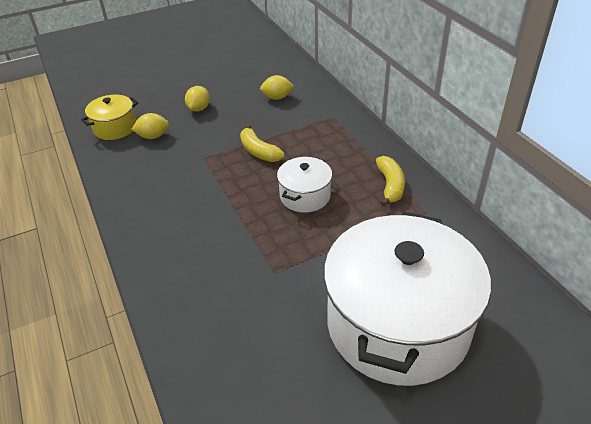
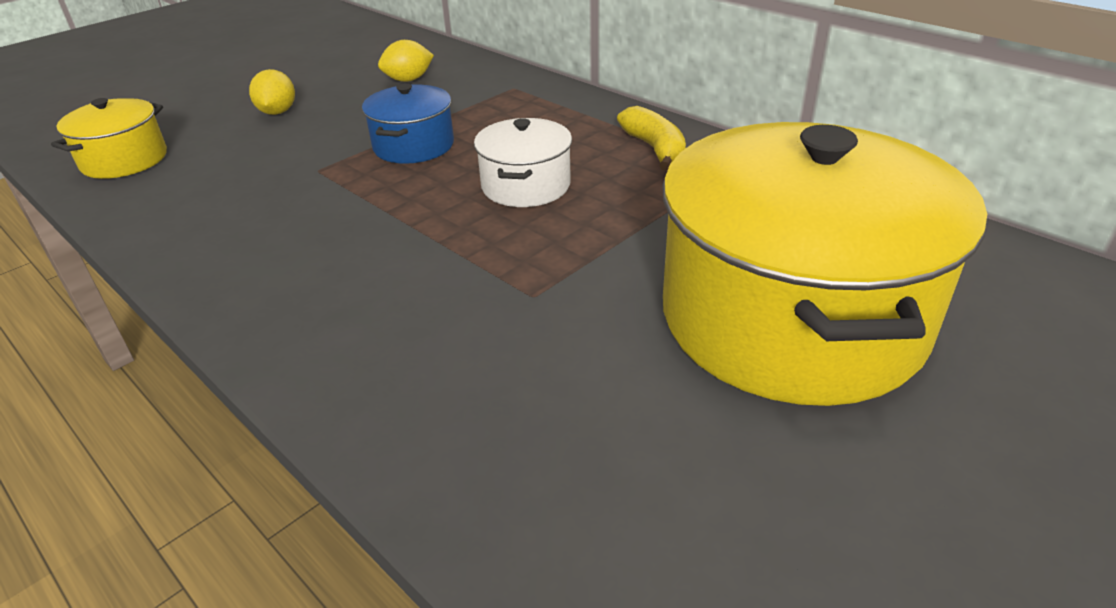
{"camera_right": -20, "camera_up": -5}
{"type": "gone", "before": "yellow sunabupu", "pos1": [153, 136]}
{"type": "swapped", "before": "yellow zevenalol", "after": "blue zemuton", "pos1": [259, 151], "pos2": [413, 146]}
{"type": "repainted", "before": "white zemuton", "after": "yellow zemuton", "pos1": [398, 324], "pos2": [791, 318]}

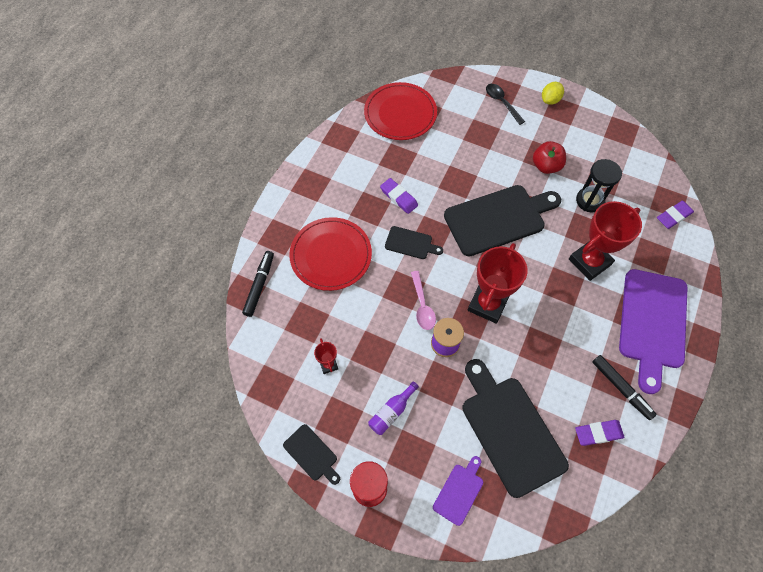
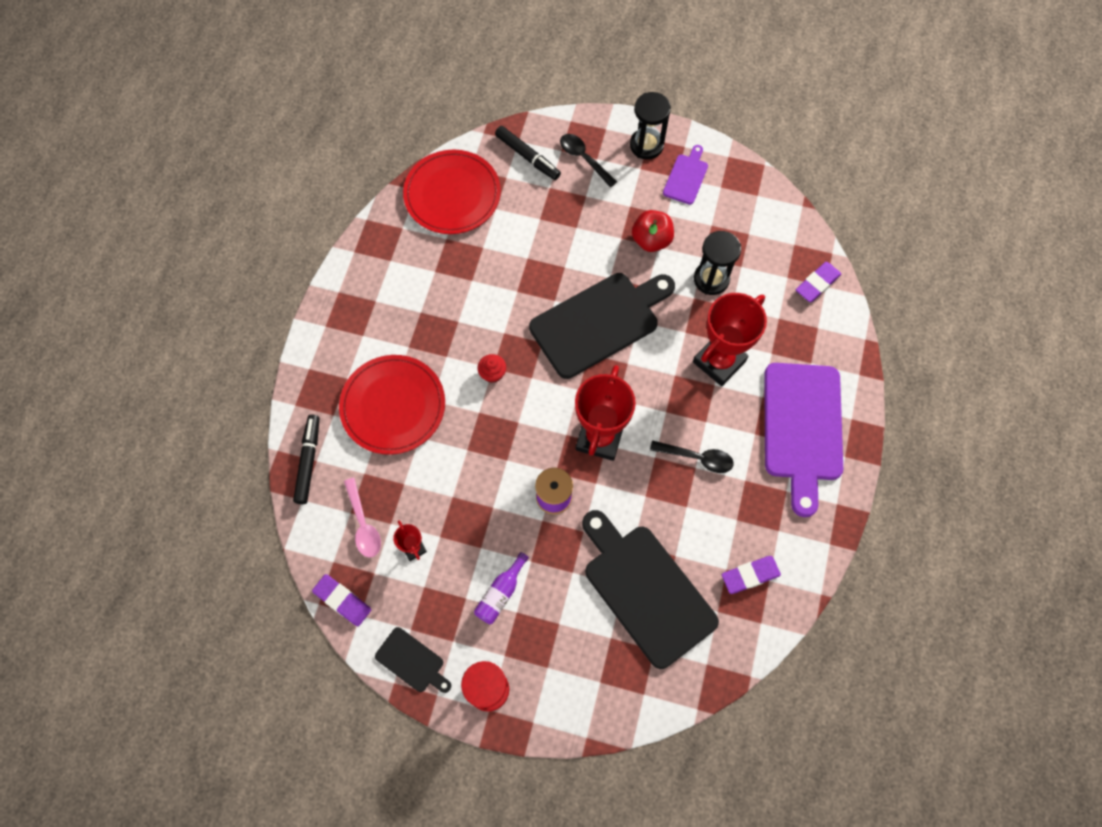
{"camera_right": -10, "camera_up": 5}
{"type": "new", "after": "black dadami", "pos2": [697, 458]}
{"type": "shifted", "before": "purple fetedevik", "pos1": [399, 197], "pos2": [342, 601]}
{"type": "shifted", "before": "pink dadami", "pos1": [422, 306], "pos2": [363, 524]}
{"type": "shifted", "before": "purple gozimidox", "pos1": [459, 491], "pos2": [686, 177]}
{"type": "shifted", "before": "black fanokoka", "pos1": [621, 388], "pos2": [527, 157]}
{"type": "swapped", "before": "black gozimidox", "after": "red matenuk", "pos1": [411, 243], "pos2": [492, 373]}
{"type": "swapped", "before": "yellow sunabupu", "after": "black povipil", "pos1": [550, 100], "pos2": [646, 145]}

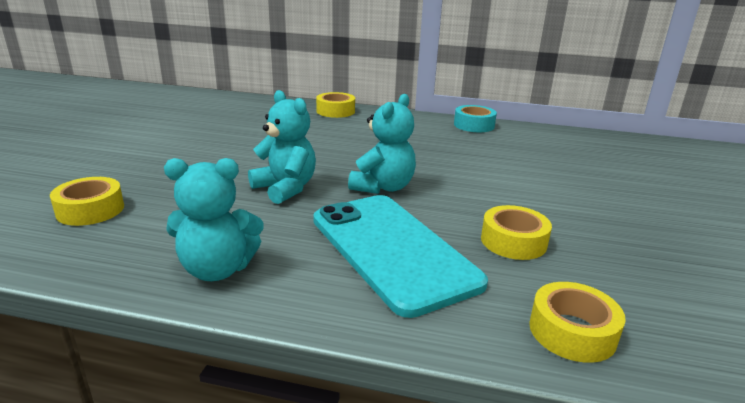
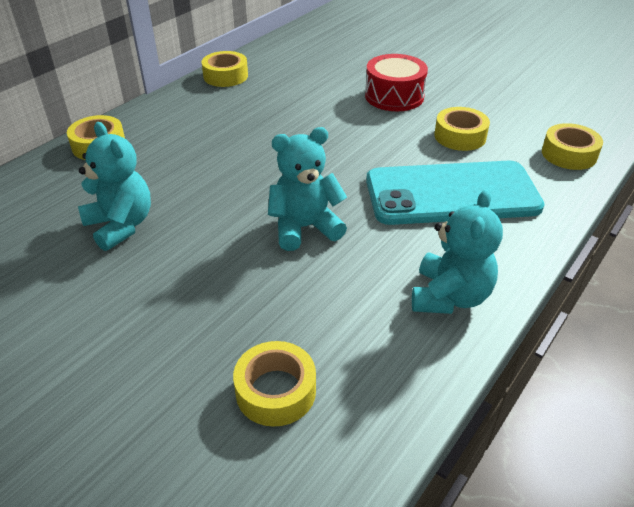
{"camera_right": -65, "camera_up": 15}
{"type": "new", "after": "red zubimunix", "pos2": [394, 96]}
{"type": "shifted", "before": "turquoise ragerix", "pos1": [383, 187], "pos2": [121, 226]}
{"type": "repainted", "before": "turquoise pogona", "after": "yellow pogona", "pos1": [474, 125], "pos2": [225, 76]}

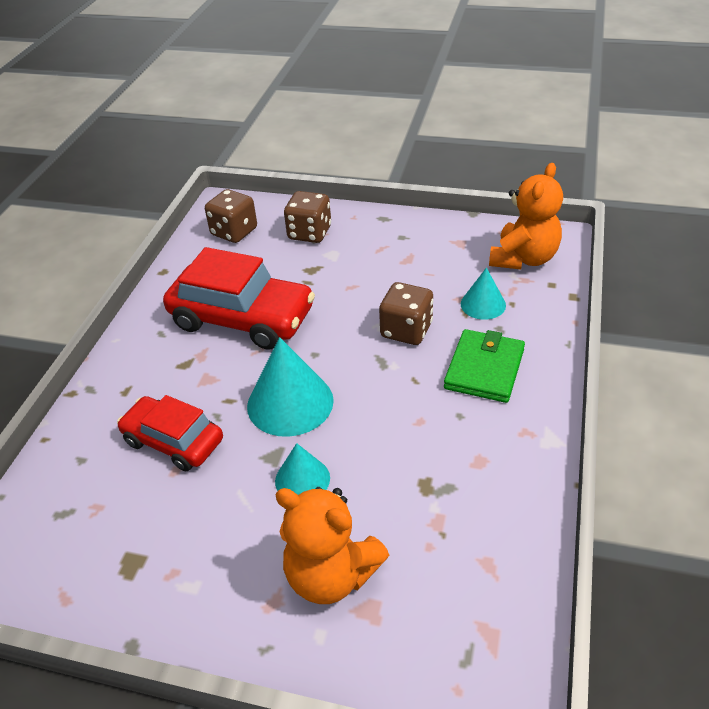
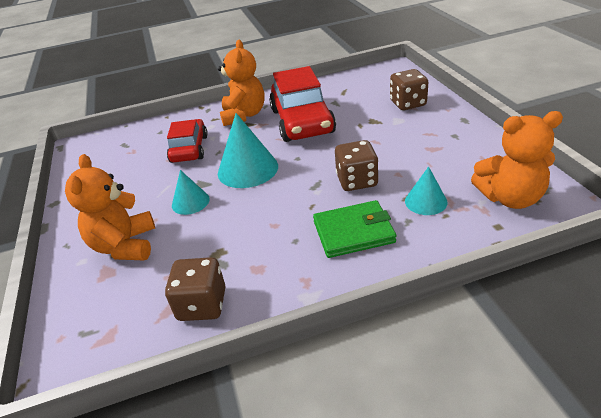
{"camera_right": 60, "camera_up": -5}
{"type": "new", "after": "orange ragerix", "pos2": [244, 115]}
{"type": "shifted", "before": "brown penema", "pos1": [234, 232], "pos2": [202, 305]}

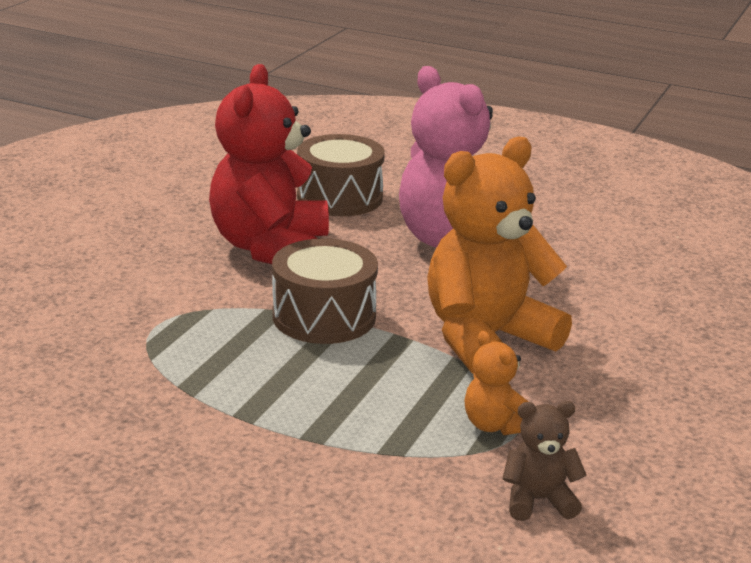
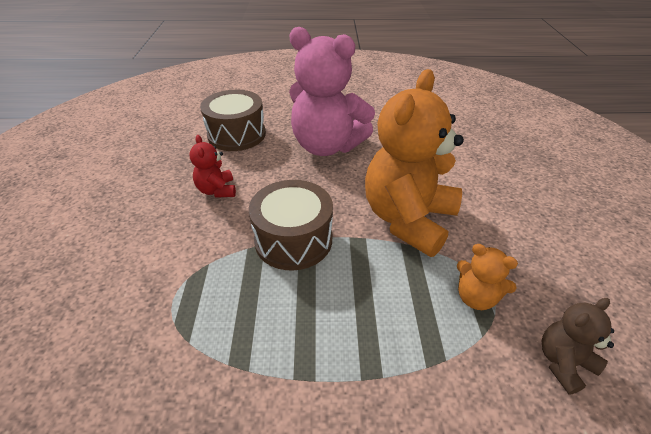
{"camera_right": -25, "camera_up": 15}
{"type": "scaled", "before": "red ragerix", "pos1": [270, 248], "pos2": [217, 190], "scale": 0.45}

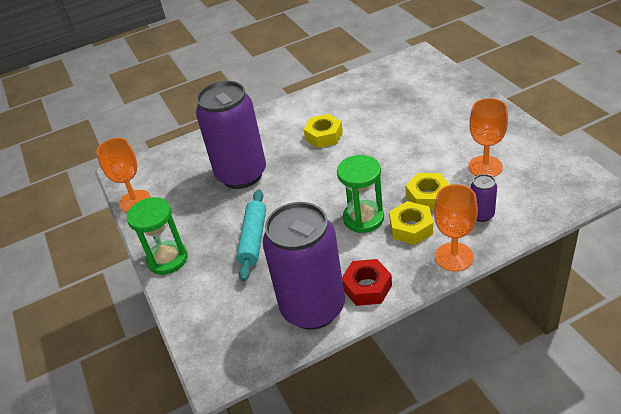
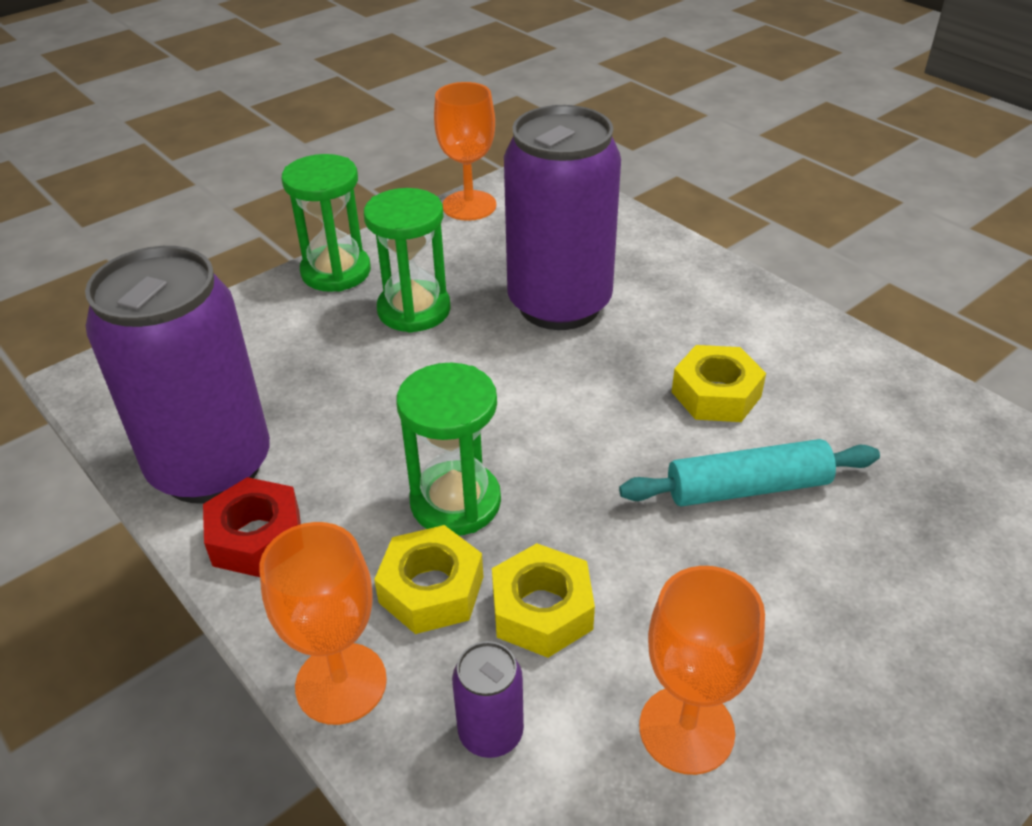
{"camera_right": 70, "camera_up": 0}
{"type": "new", "after": "green povipil", "pos2": [414, 310]}
{"type": "shifted", "before": "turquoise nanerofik", "pos1": [253, 239], "pos2": [747, 487]}

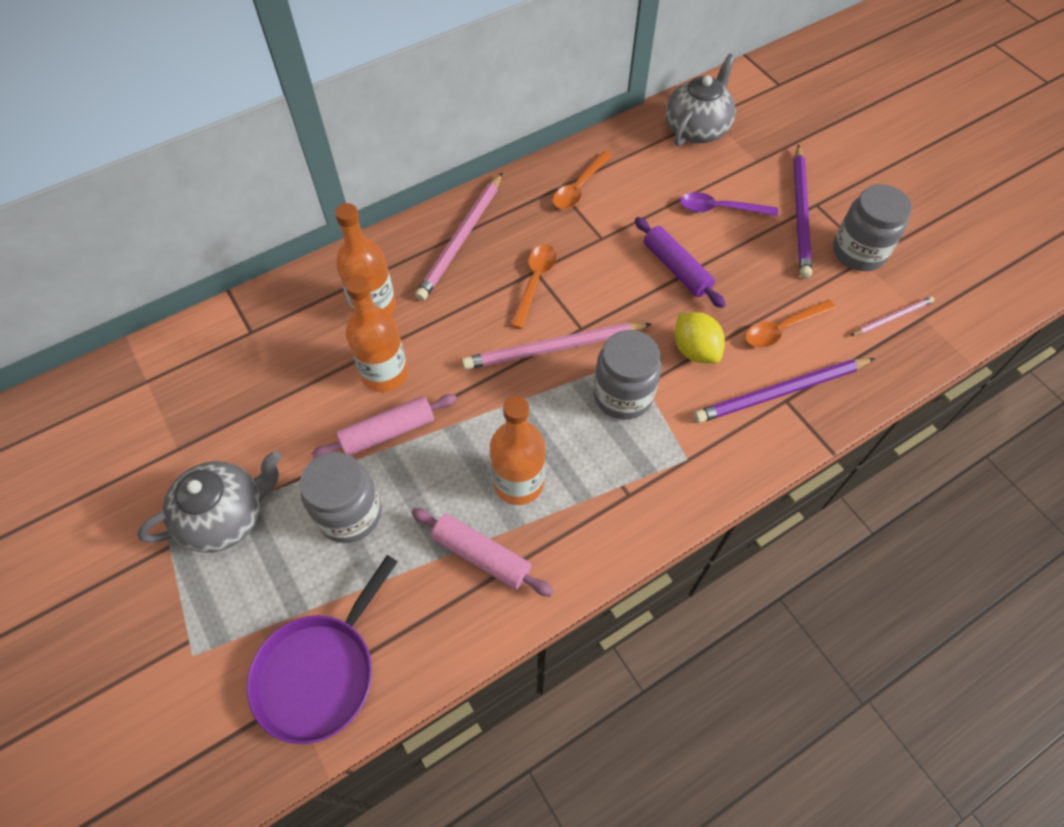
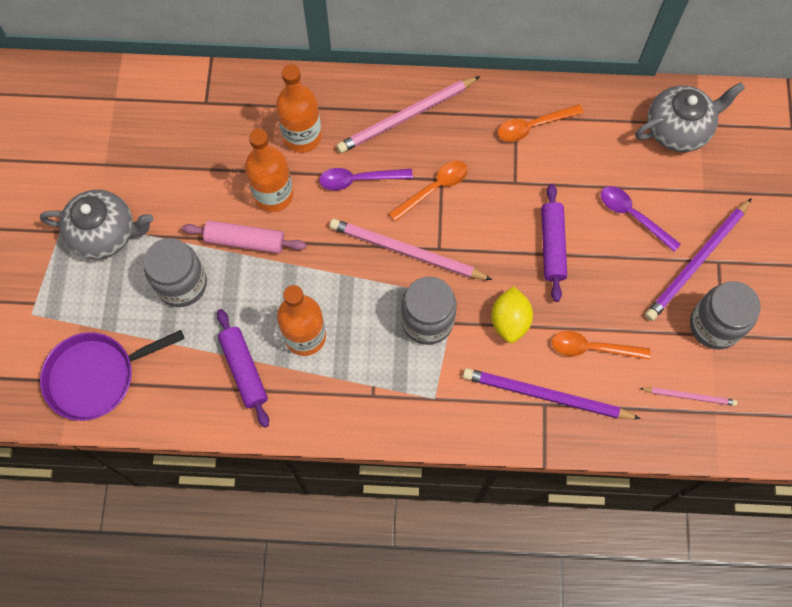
{"camera_right": 35, "camera_up": 10}
{"type": "new", "after": "purple dadami", "pos2": [359, 179]}
{"type": "repainted", "before": "pink nanerofik", "after": "purple nanerofik", "pos1": [481, 556], "pos2": [244, 370]}

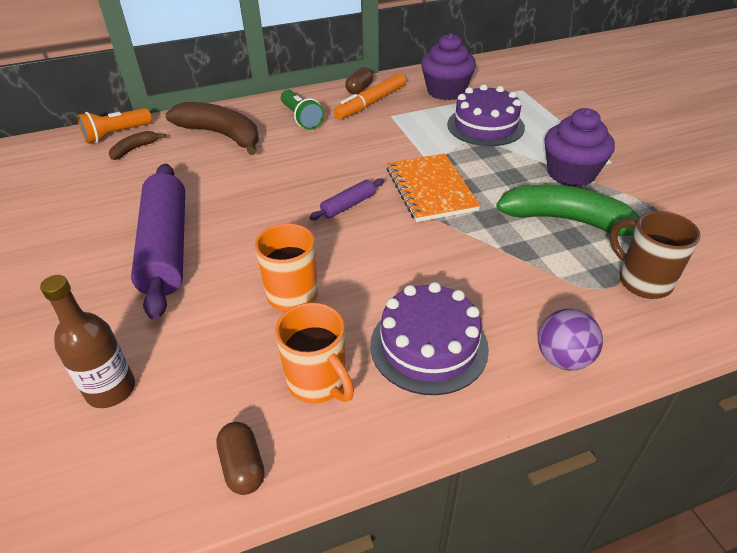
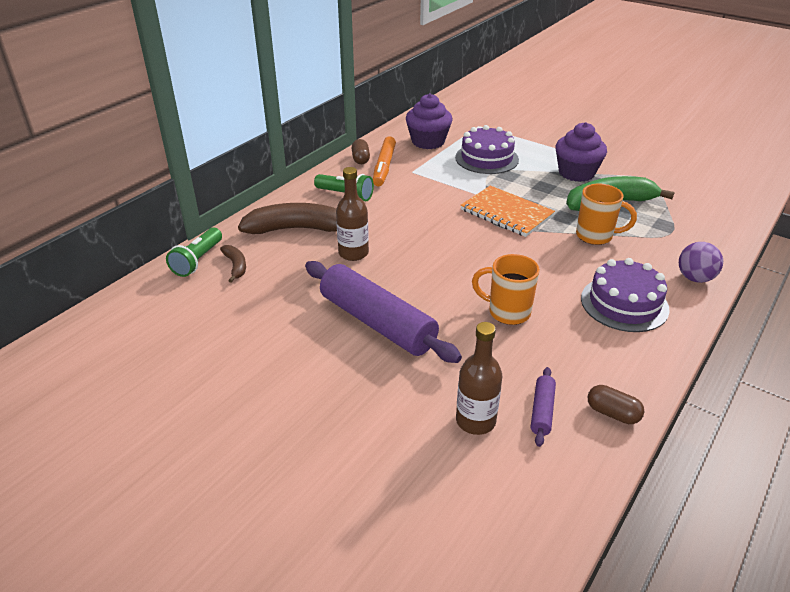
{"camera_right": -35, "camera_up": -5}
{"type": "gone", "before": "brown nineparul", "pos1": [642, 281]}
{"type": "new", "after": "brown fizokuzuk", "pos2": [353, 253]}
{"type": "shifted", "before": "orange nineparul", "pos1": [318, 383], "pos2": [596, 236]}
{"type": "shifted", "before": "purple nanerofik", "pos1": [348, 205], "pos2": [542, 411]}
{"type": "repainted", "before": "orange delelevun", "after": "green delelevun", "pos1": [116, 134], "pos2": [198, 261]}
{"type": "rotated", "before": "brown zevenalol", "pos1": [134, 149], "pos2": [235, 266], "turn": 150}

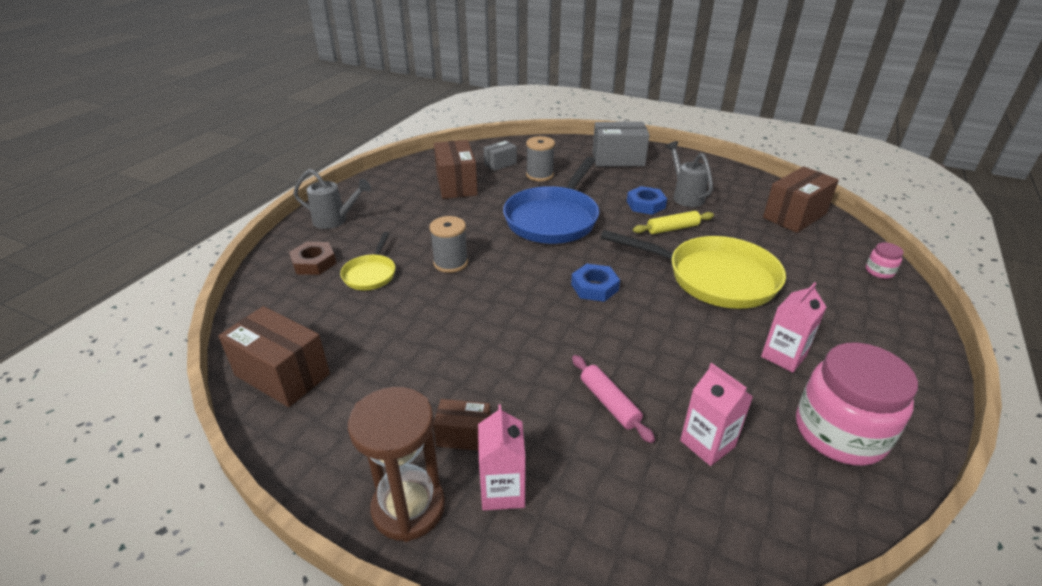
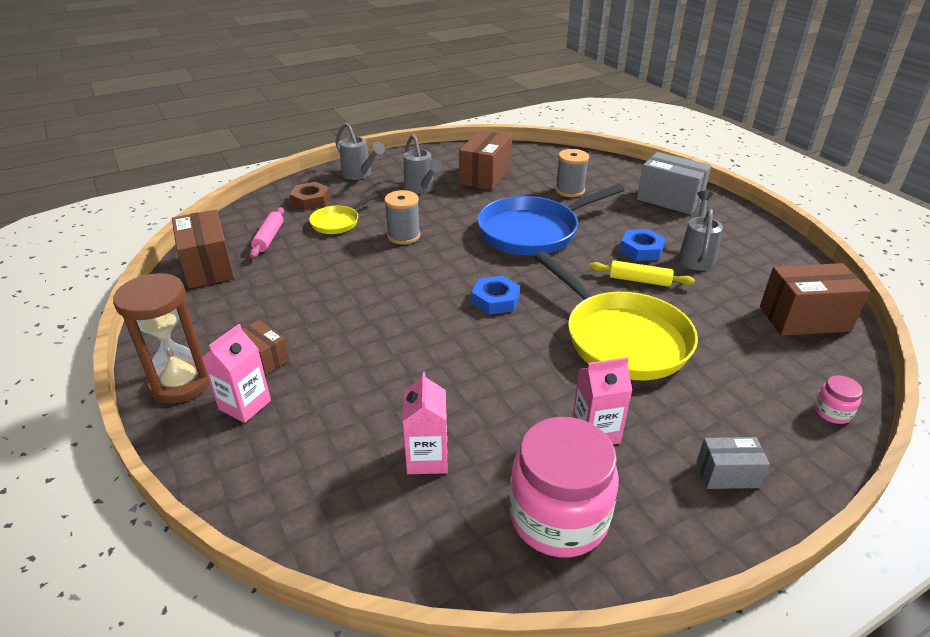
{"camera_right": 35, "camera_up": 0}
{"type": "new", "after": "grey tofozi", "pos2": [421, 189]}
{"type": "shifted", "before": "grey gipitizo", "pos1": [500, 164], "pos2": [727, 474]}
{"type": "shifted", "before": "pink nanerofik", "pos1": [609, 403], "pos2": [269, 238]}

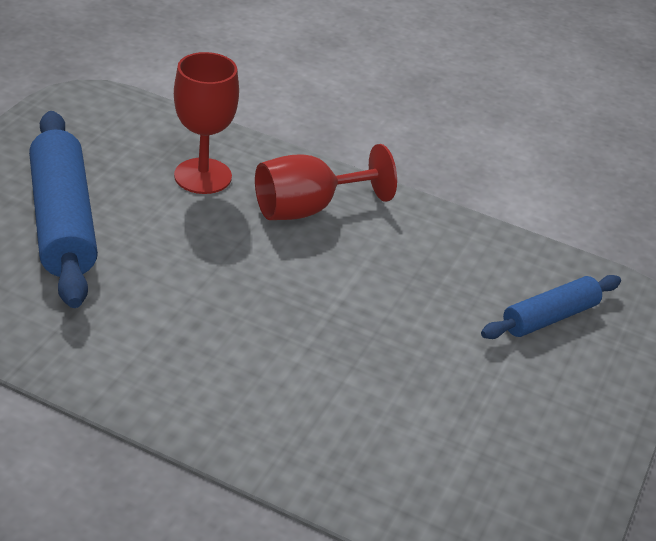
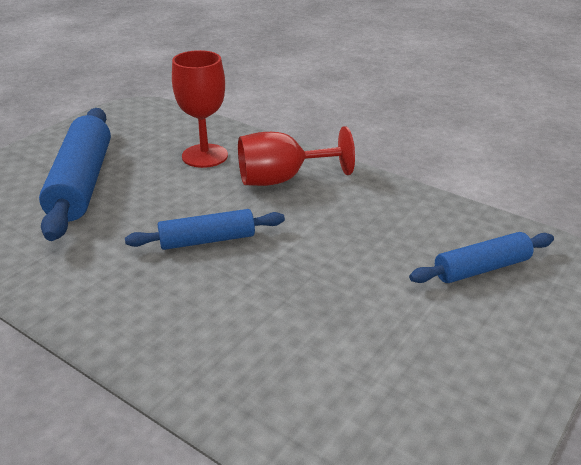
{"camera_right": 15, "camera_up": -5}
{"type": "new", "after": "blue nanerofik", "pos2": [207, 240]}

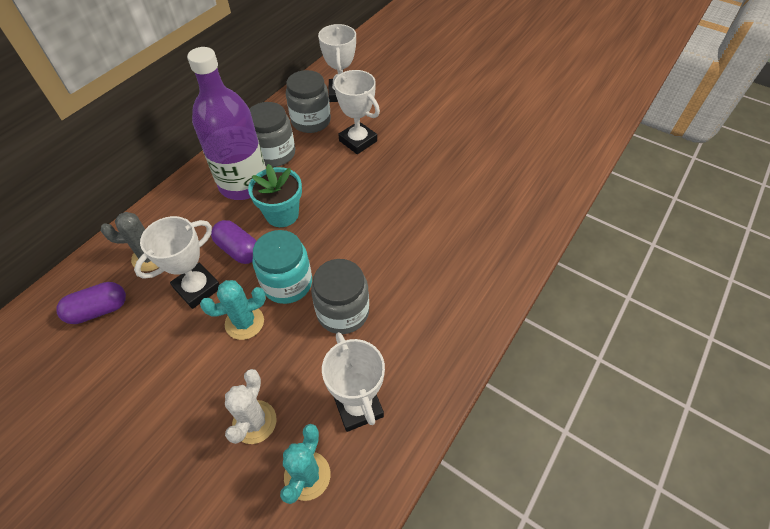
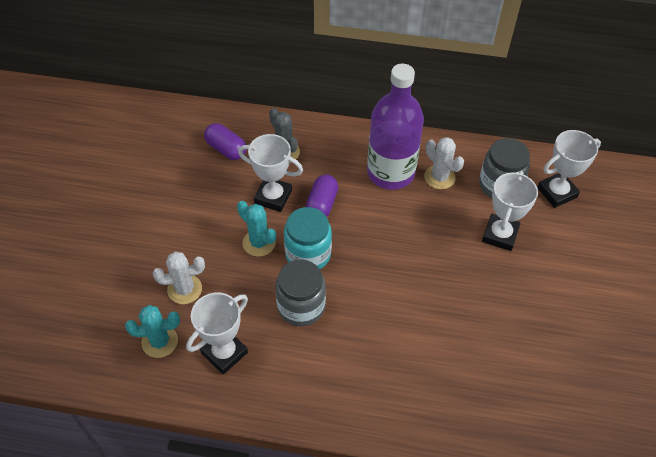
{"camera_right": 65, "camera_up": 0}
{"type": "gone", "before": "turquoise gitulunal", "pos1": [282, 214]}
{"type": "swapped", "before": "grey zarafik", "after": "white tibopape", "pos1": [274, 153], "pos2": [439, 177]}

